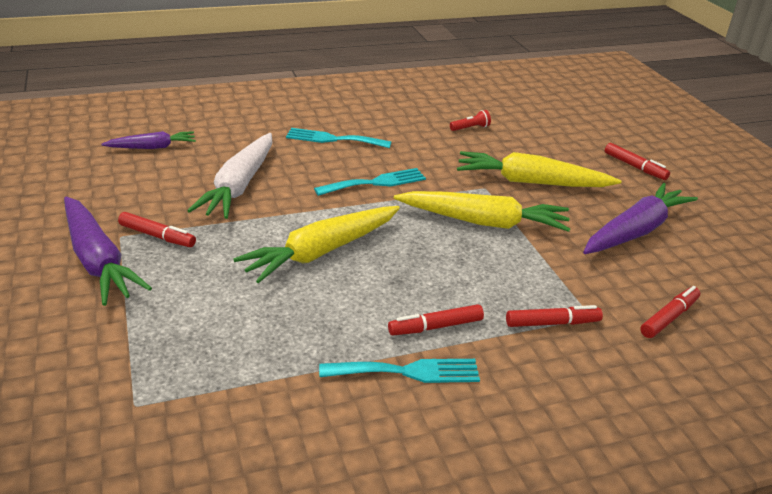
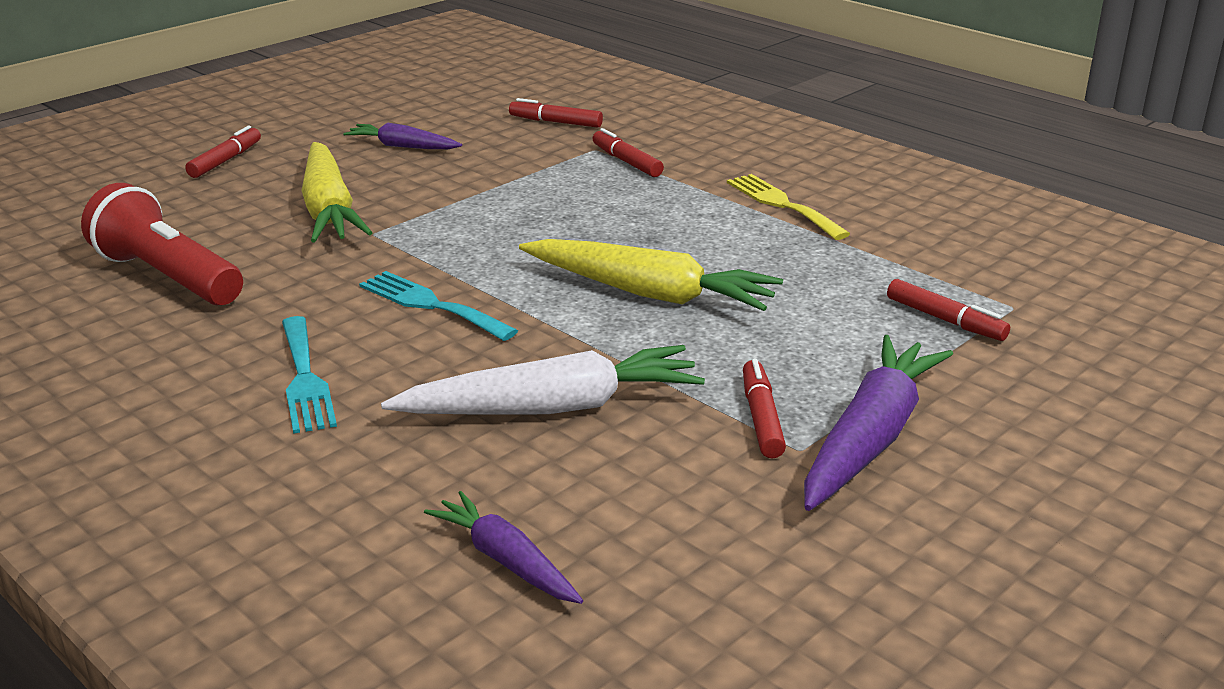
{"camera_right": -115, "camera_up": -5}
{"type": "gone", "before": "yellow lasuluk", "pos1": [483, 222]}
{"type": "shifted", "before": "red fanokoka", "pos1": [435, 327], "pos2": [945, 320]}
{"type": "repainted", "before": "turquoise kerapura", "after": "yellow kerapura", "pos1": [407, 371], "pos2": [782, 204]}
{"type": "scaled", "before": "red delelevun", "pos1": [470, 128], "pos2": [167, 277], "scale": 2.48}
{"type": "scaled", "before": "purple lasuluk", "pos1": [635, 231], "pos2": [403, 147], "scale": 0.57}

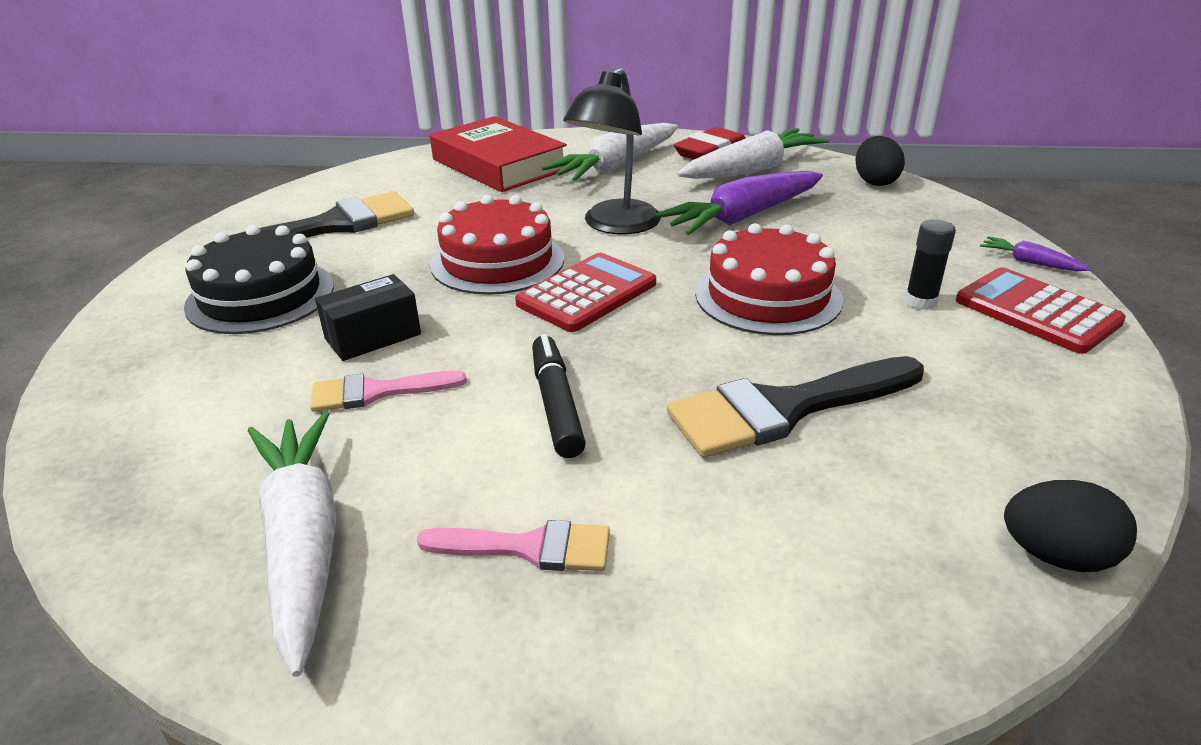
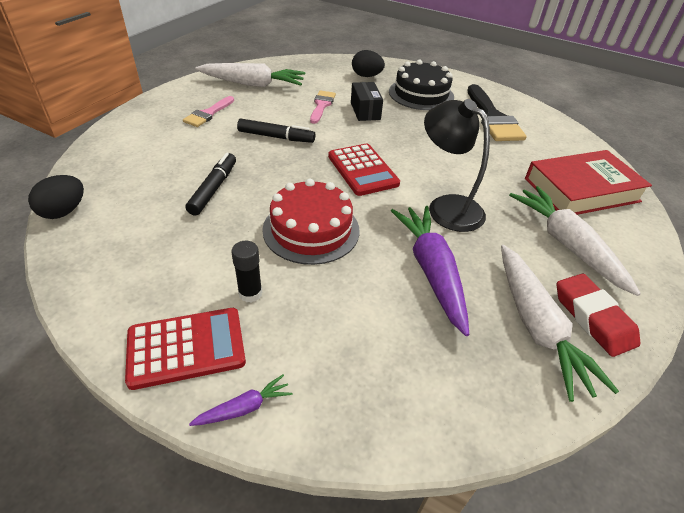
{"camera_right": 110, "camera_up": 10}
{"type": "gone", "before": "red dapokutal", "pos1": [497, 261]}
{"type": "shifted", "before": "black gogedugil", "pos1": [875, 182], "pos2": [366, 76]}
{"type": "swapped", "before": "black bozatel", "after": "black fanokoka", "pos1": [784, 409], "pos2": [213, 189]}

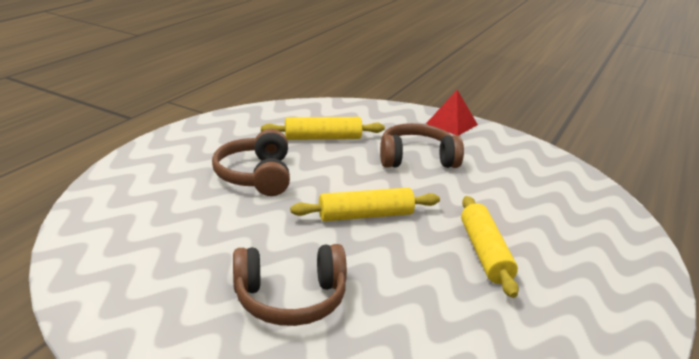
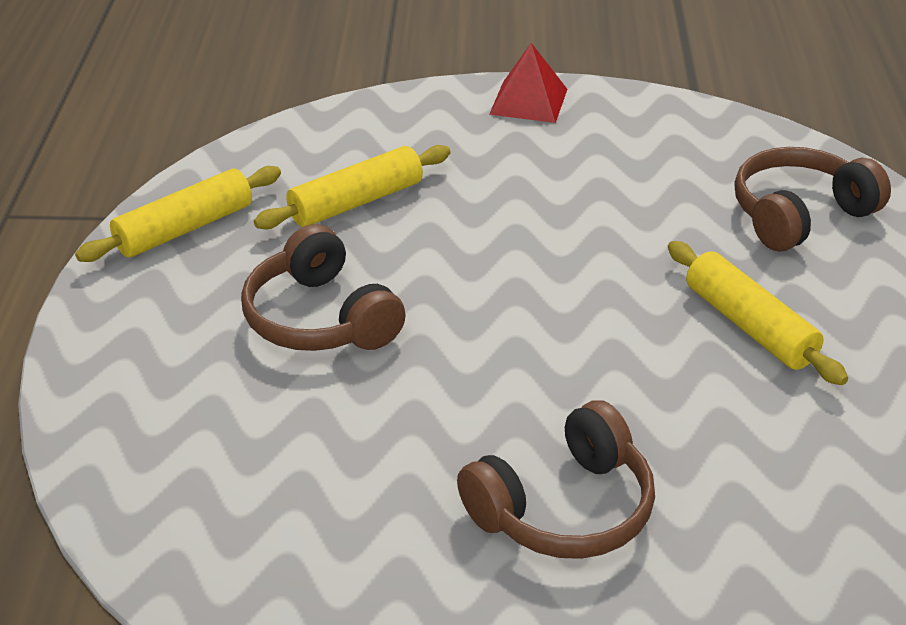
{"camera_right": -25, "camera_up": 10}
{"type": "shifted", "before": "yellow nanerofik", "pos1": [365, 215], "pos2": [184, 229]}
{"type": "shifted", "before": "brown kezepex", "pos1": [417, 159], "pos2": [799, 215]}

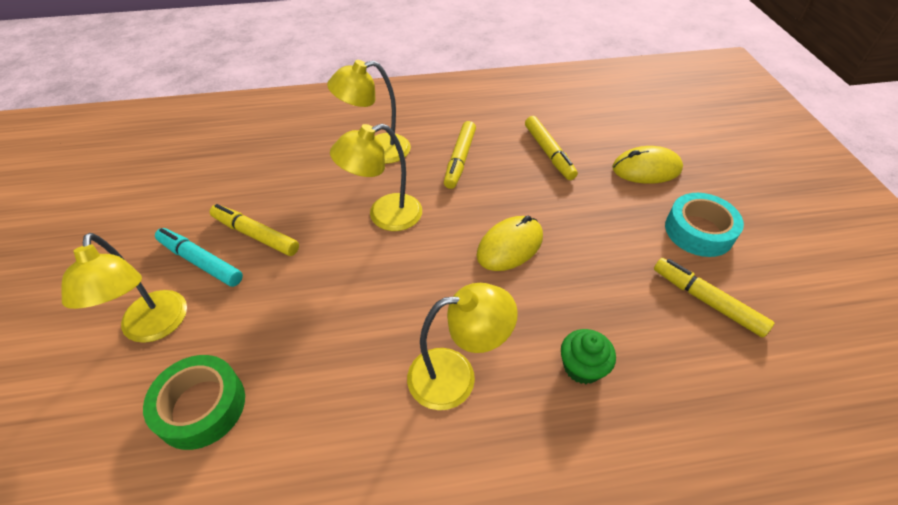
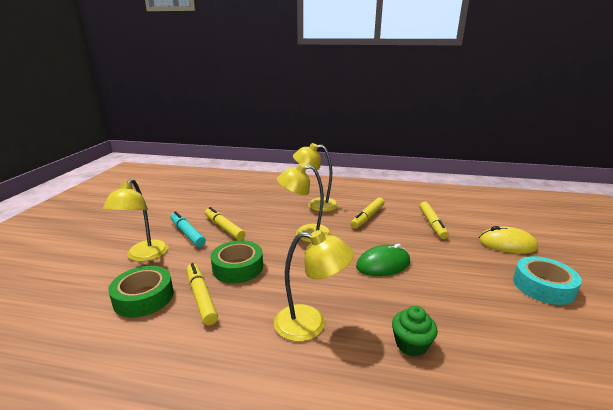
{"camera_right": 20, "camera_up": -25}
{"type": "new", "after": "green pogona", "pos2": [238, 267]}
{"type": "shifted", "before": "yellow fanokoka", "pos1": [706, 301], "pos2": [201, 297]}
{"type": "repainted", "before": "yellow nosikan", "after": "green nosikan", "pos1": [510, 246], "pos2": [383, 264]}

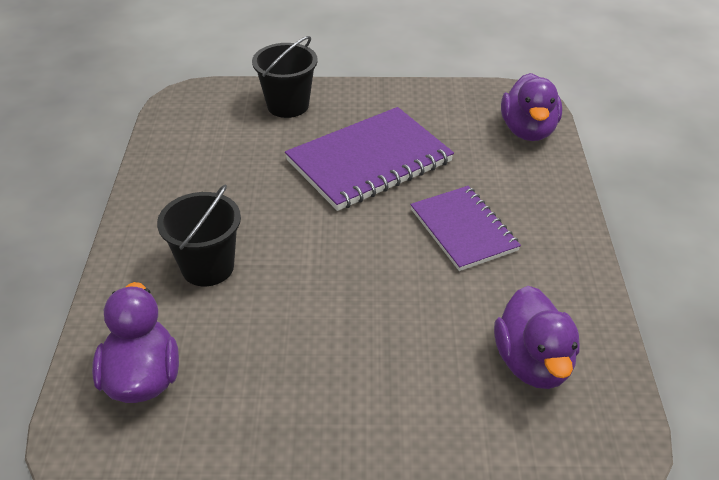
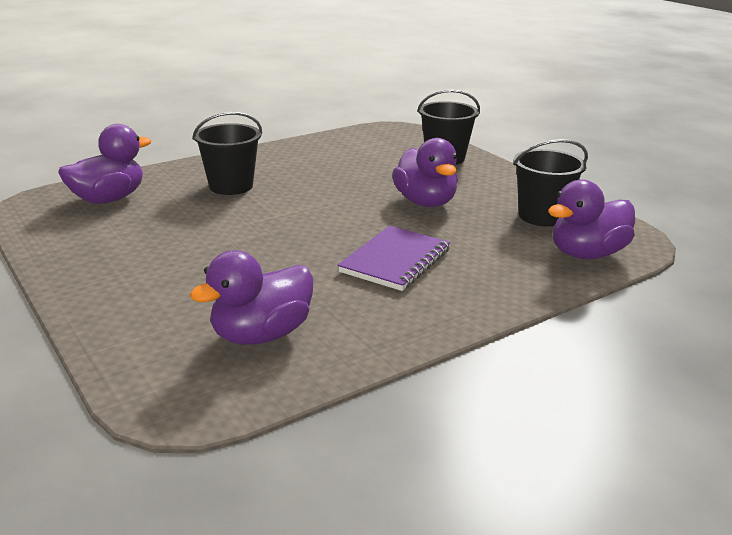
{"camera_right": 55, "camera_up": -15}
{"type": "new", "after": "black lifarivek", "pos2": [542, 216]}
{"type": "swapped", "before": "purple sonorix", "after": "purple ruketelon", "pos1": [369, 161], "pos2": [425, 202]}

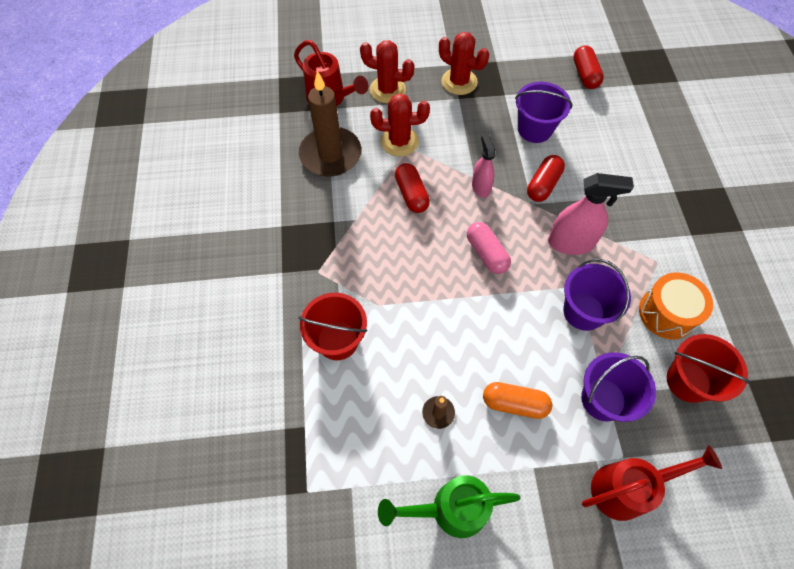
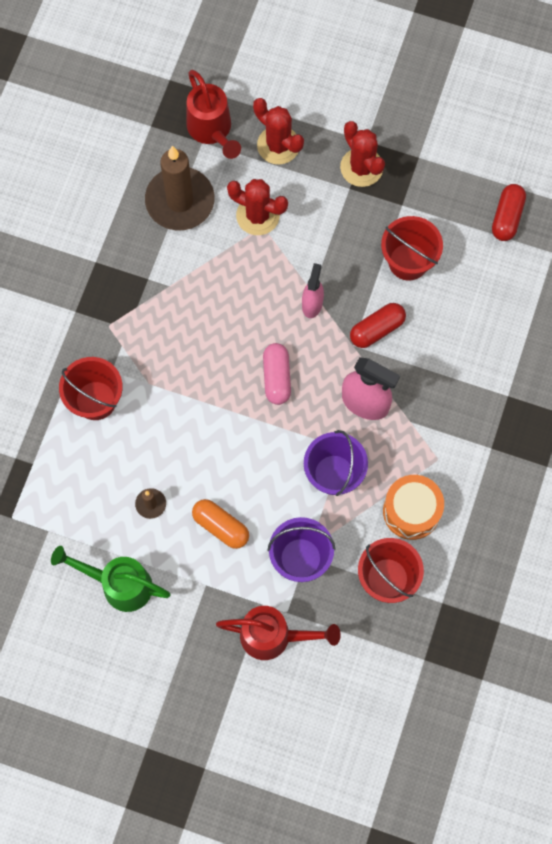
{"camera_right": 25, "camera_up": 10}
{"type": "gone", "before": "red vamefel", "pos1": [411, 194]}
{"type": "repainted", "before": "purple lifarivek", "after": "red lifarivek", "pos1": [534, 129], "pos2": [408, 261]}

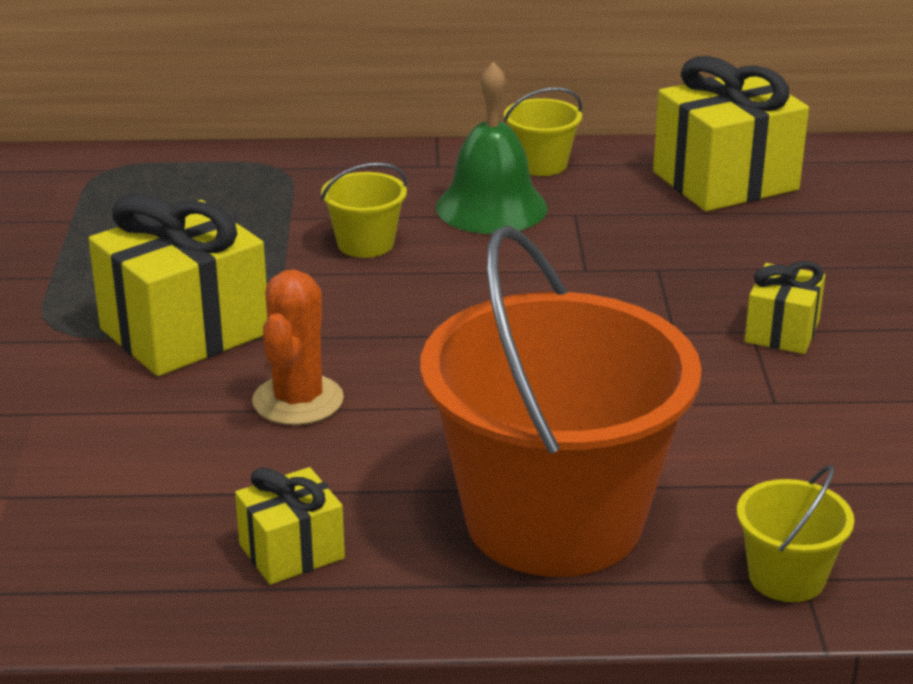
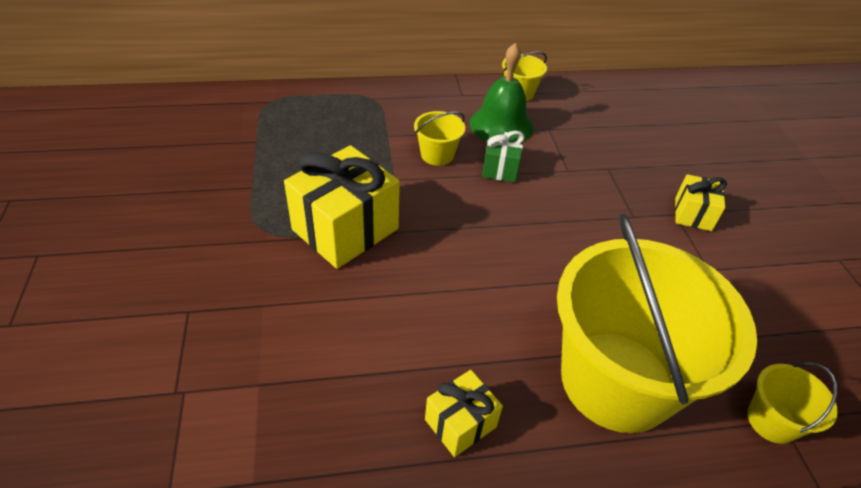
{"camera_right": -10, "camera_up": 15}
{"type": "gone", "before": "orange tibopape", "pos1": [298, 400]}
{"type": "gone", "before": "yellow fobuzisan", "pos1": [725, 181]}
{"type": "new", "after": "green fobuzisan", "pos2": [500, 168]}
{"type": "repainted", "before": "orange lifarivek", "after": "yellow lifarivek", "pos1": [554, 520], "pos2": [616, 380]}

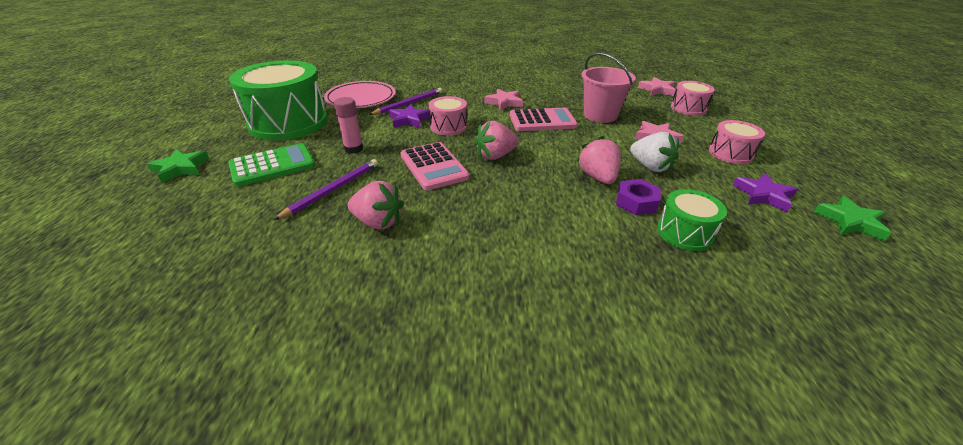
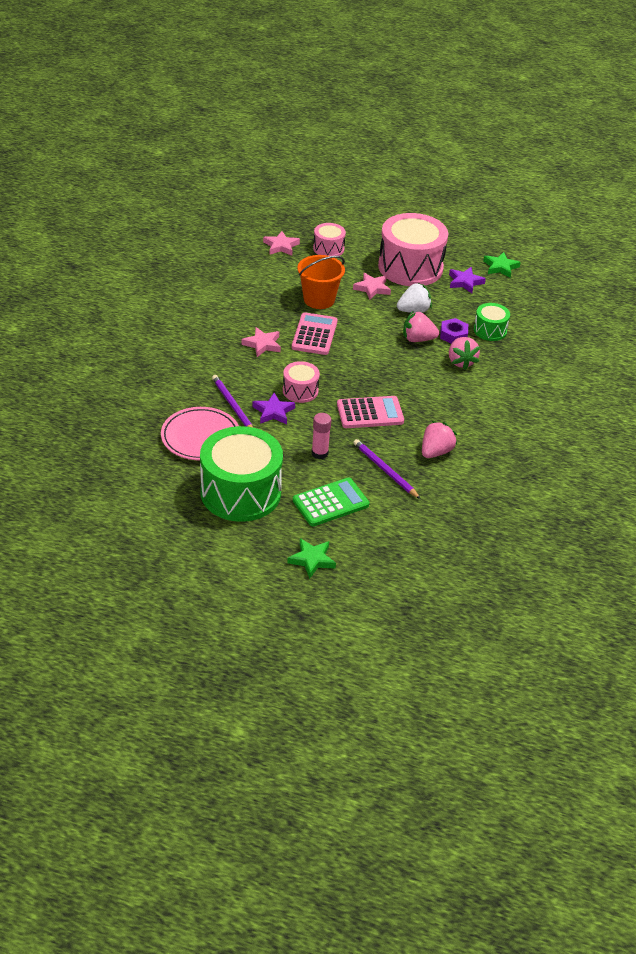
{"camera_right": -75, "camera_up": 5}
{"type": "shifted", "before": "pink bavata", "pos1": [495, 156], "pos2": [461, 362]}
{"type": "repainted", "before": "pink lifarivek", "after": "orange lifarivek", "pos1": [600, 115], "pos2": [319, 299]}
{"type": "rotated", "before": "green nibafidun", "pos1": [272, 165], "pos2": [330, 503], "turn": 75}
{"type": "scaled", "before": "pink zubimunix", "pos1": [730, 153], "pos2": [410, 267], "scale": 2.06}

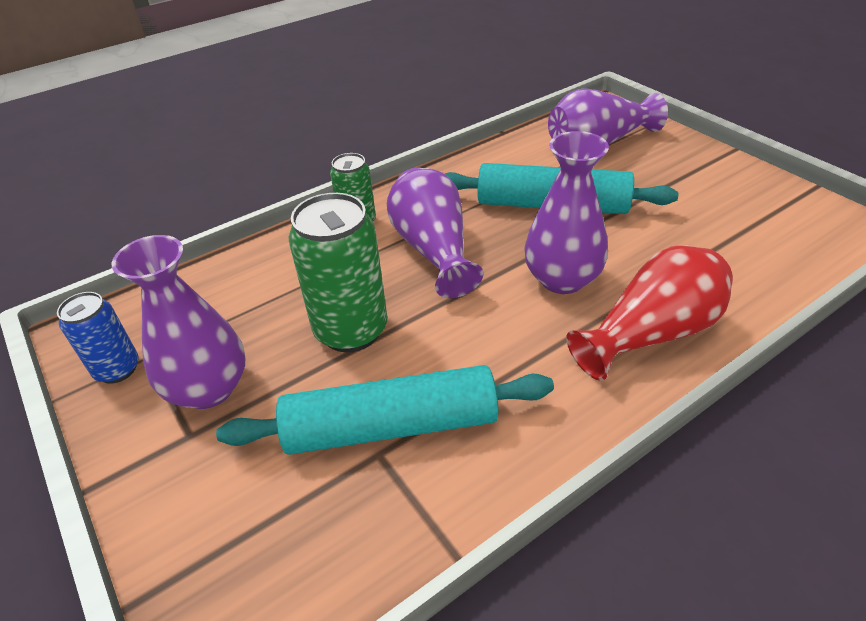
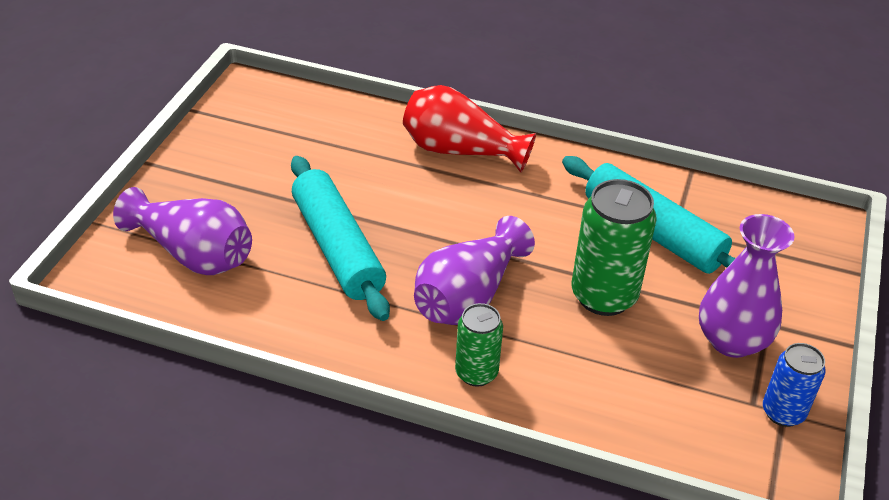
{"camera_right": -130, "camera_up": 0}
{"type": "gone", "before": "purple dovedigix", "pos1": [562, 279]}

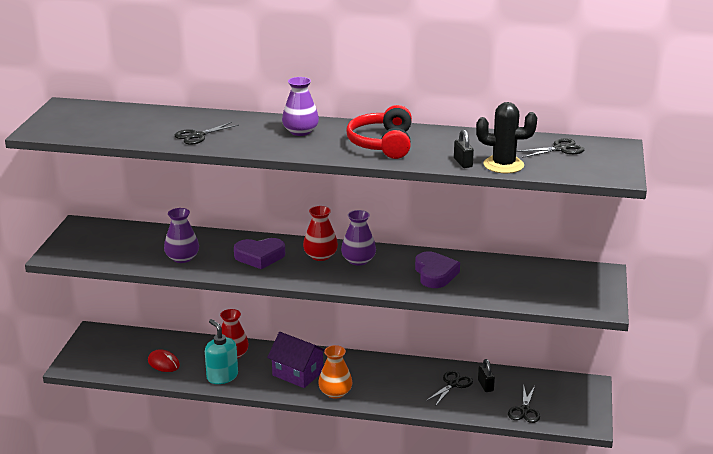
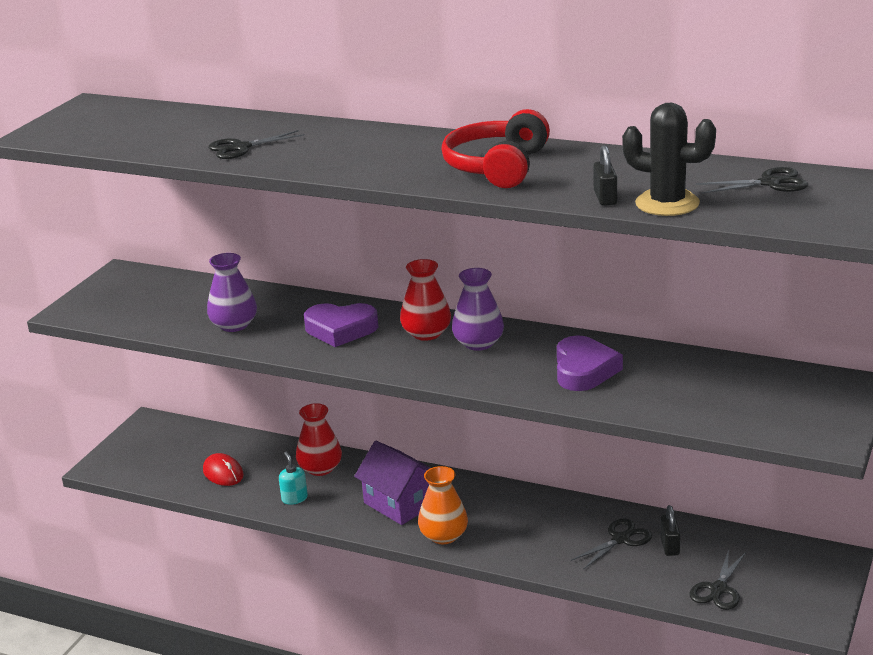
{"camera_right": 15, "camera_up": 0}
{"type": "gone", "before": "purple dovedigix", "pos1": [300, 131]}
{"type": "scaled", "before": "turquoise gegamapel", "pos1": [222, 376], "pos2": [294, 498], "scale": 0.57}

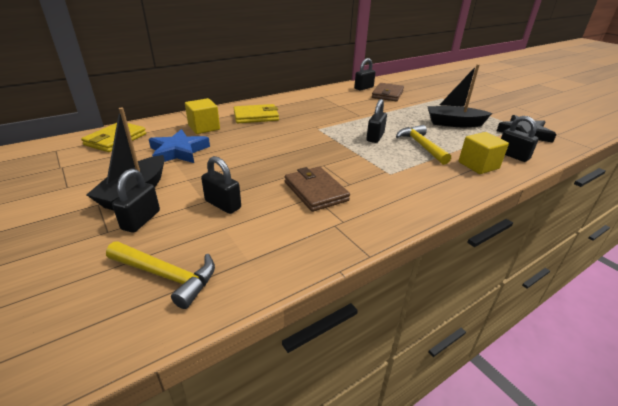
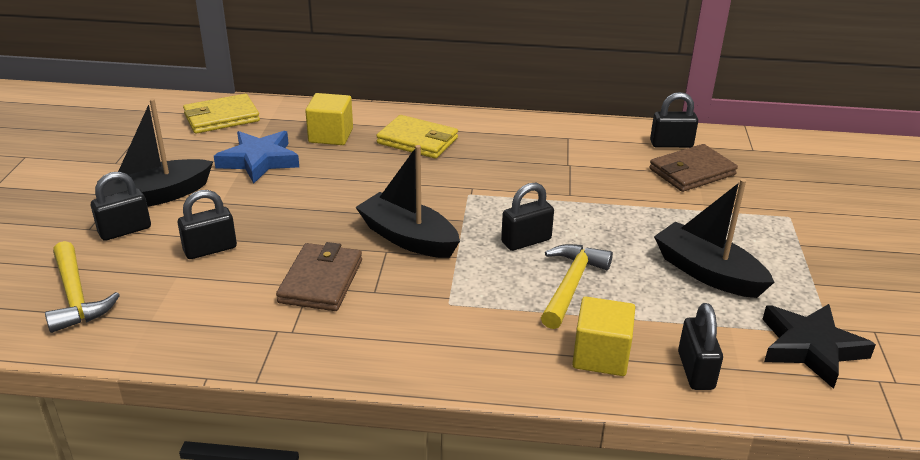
{"camera_right": 40, "camera_up": 0}
{"type": "new", "after": "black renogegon", "pos2": [408, 238]}
{"type": "rotated", "before": "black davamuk", "pos1": [223, 204], "pos2": [210, 249], "turn": 75}

